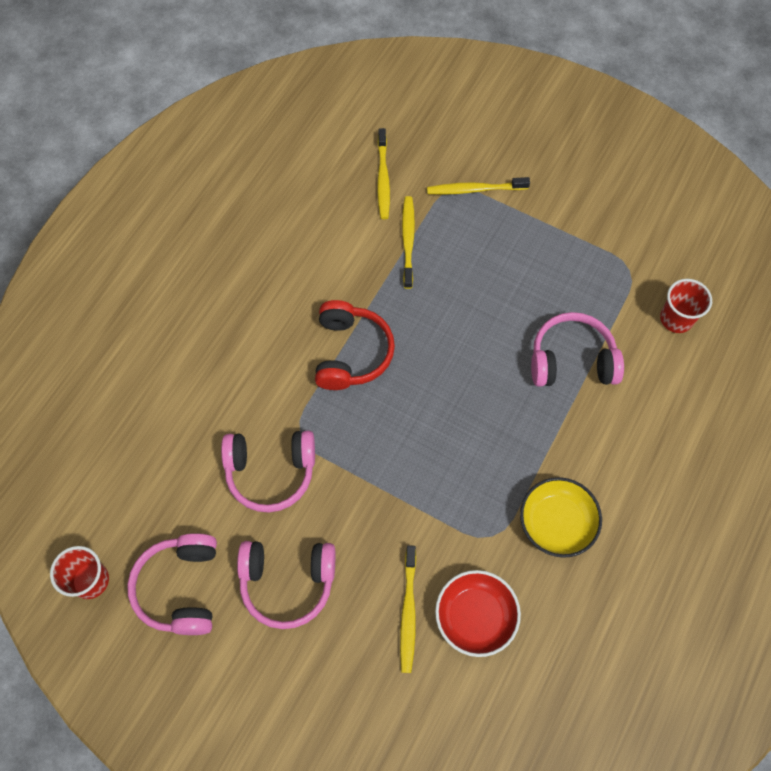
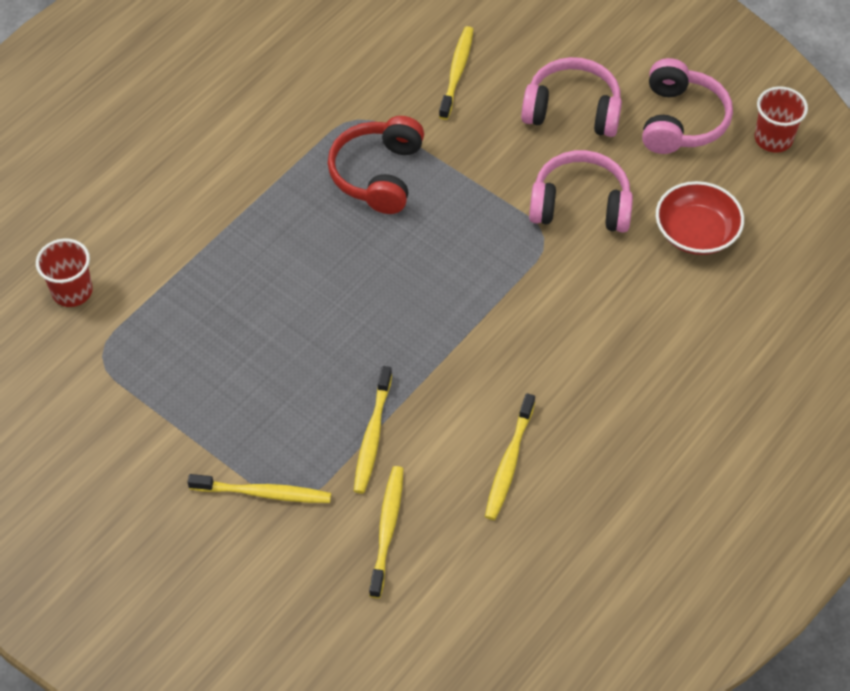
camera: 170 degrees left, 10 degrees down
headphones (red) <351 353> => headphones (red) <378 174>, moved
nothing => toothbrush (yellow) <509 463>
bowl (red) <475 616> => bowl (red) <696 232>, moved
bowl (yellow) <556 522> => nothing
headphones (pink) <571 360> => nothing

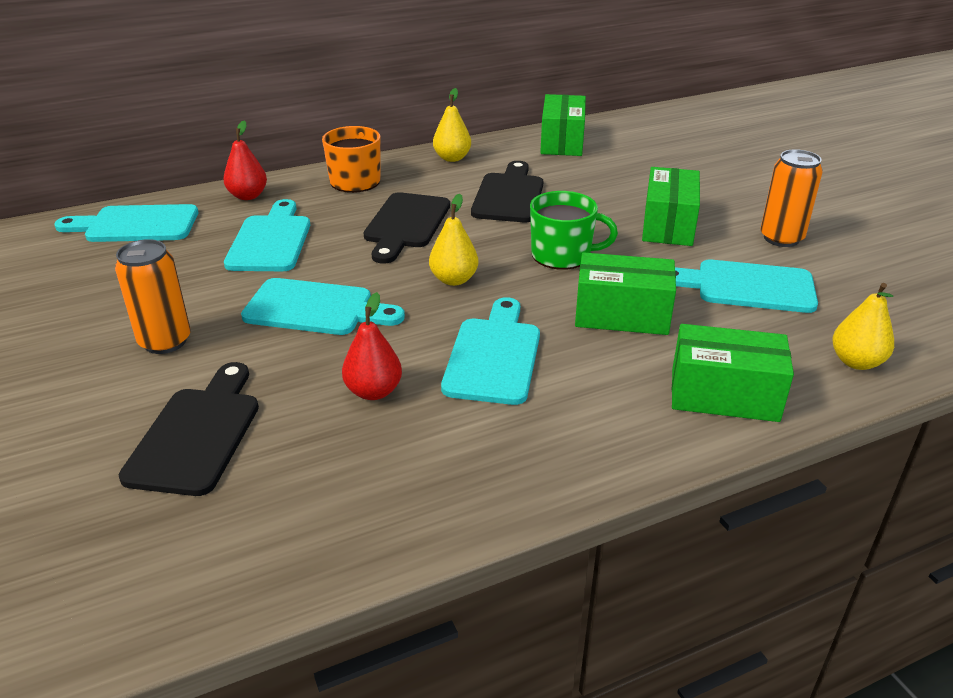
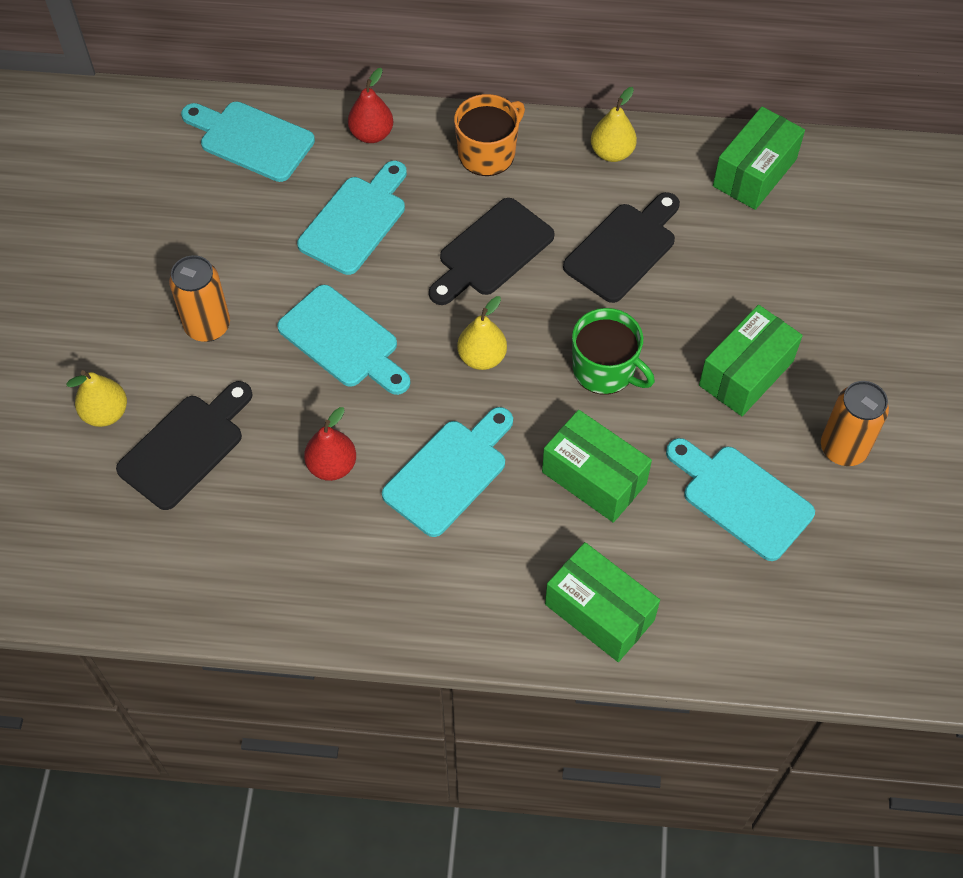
camera: 30 degrees right, 25 degrees up
pear (yellow) <856 362> => pear (yellow) <105 413>, moved

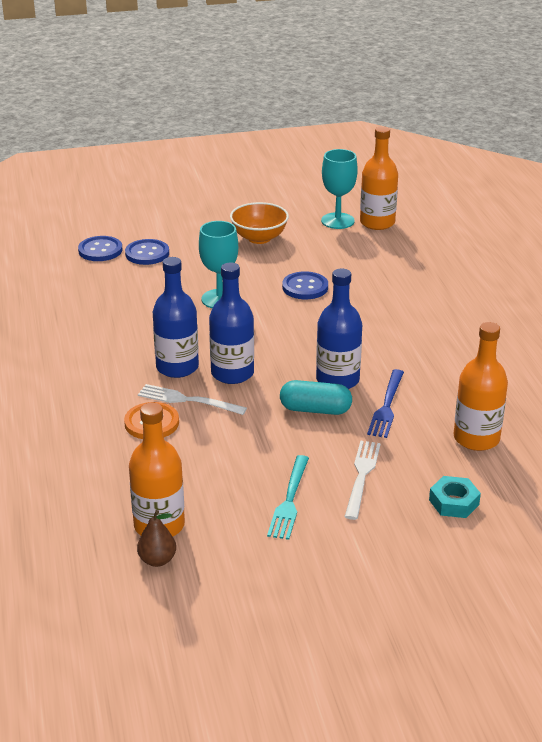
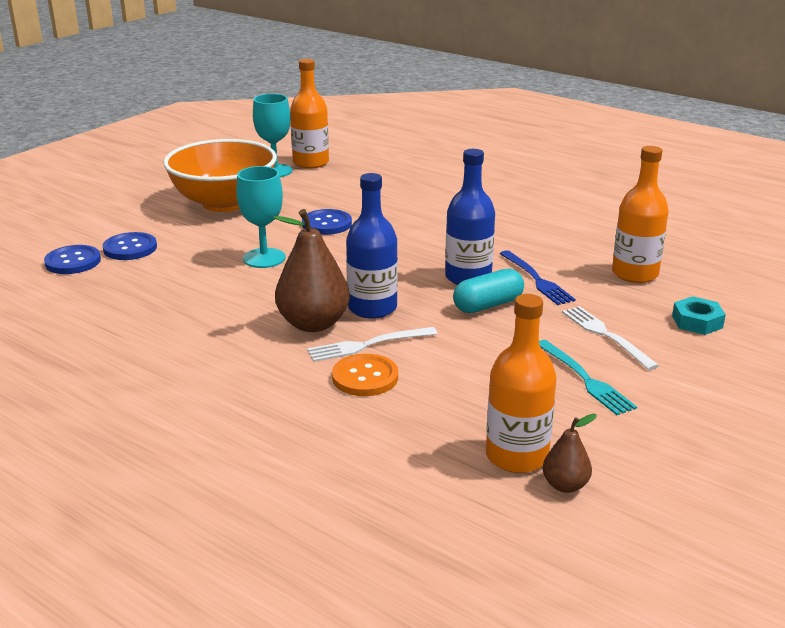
camera: 40 degrees left, 5 degrees down
bowl (orange) <259 238> => bowl (orange) <224 203>, x1.70
bottle (blue) <177 367> => pear (brown) <313 324>

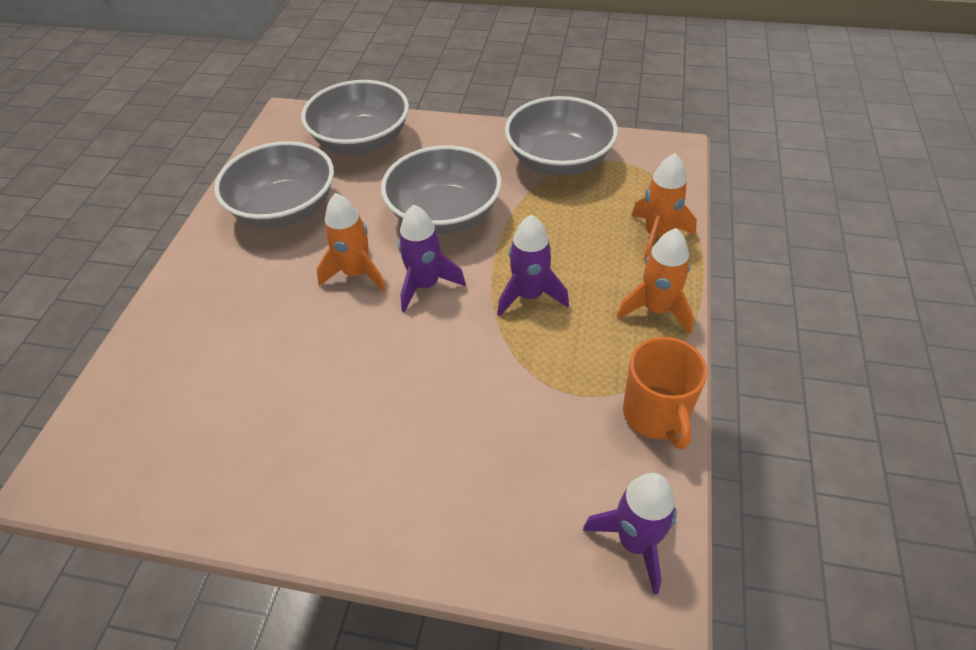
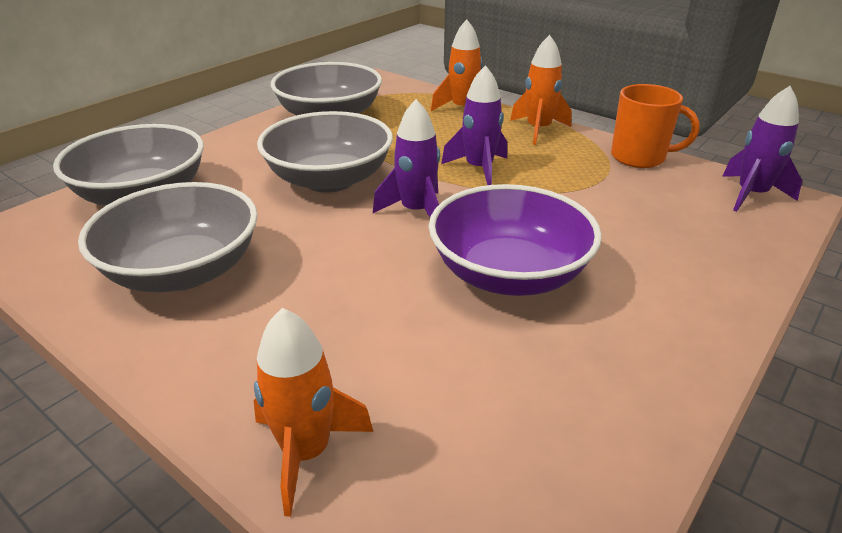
camera: 65 degrees left, 15 degrees down
rocket (orange) <356 273> => rocket (orange) <306 452>, moved
nothing => bowl (purple) <509 274>

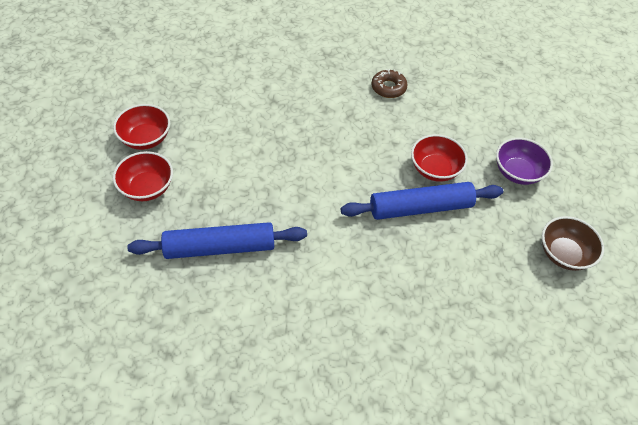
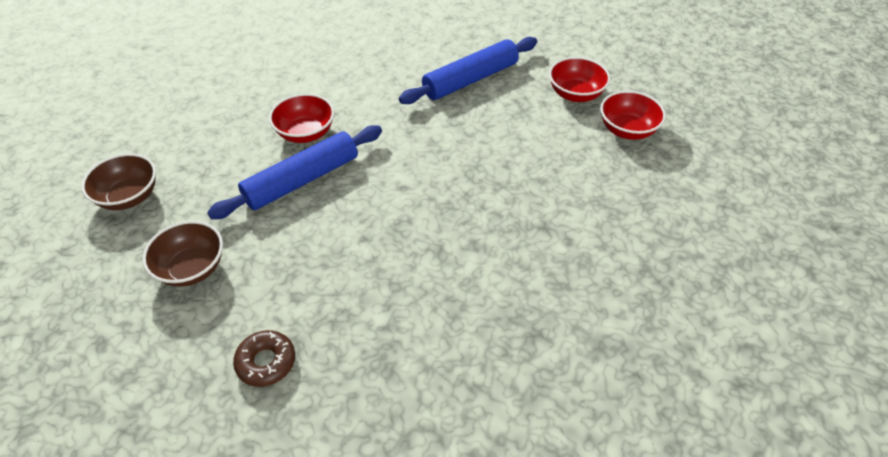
camera: 155 degrees right, 5 degrees down
bowl (purple) <517 172> => bowl (brown) <192 268>
donut (brown) <388 88> => donut (brown) <266 362>, moved
bowl (red) <435 169> => bowl (red) <305 133>, moved

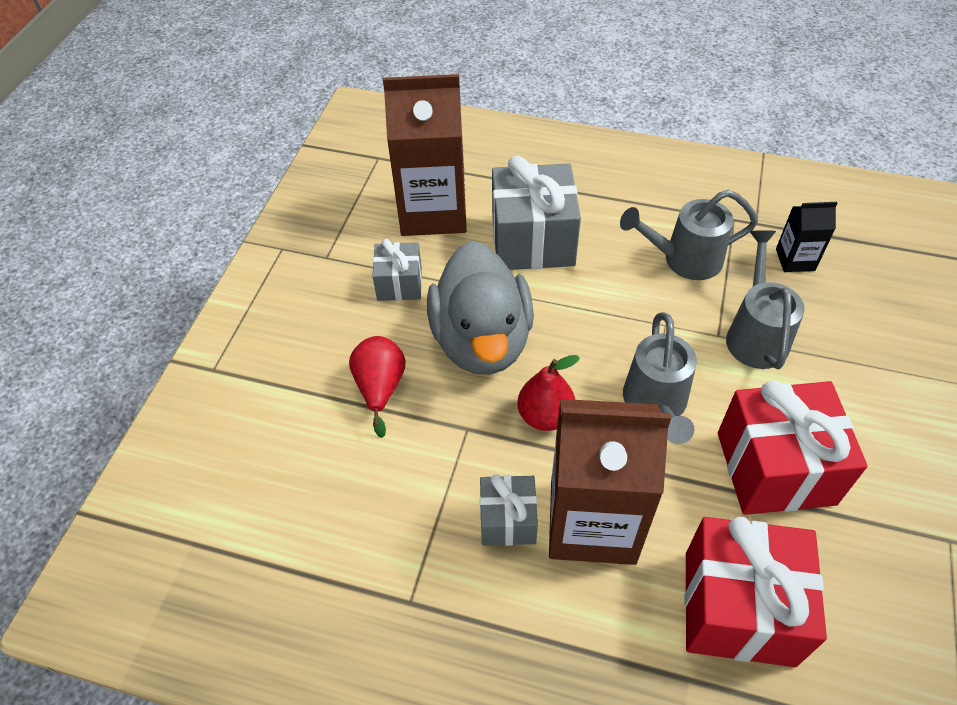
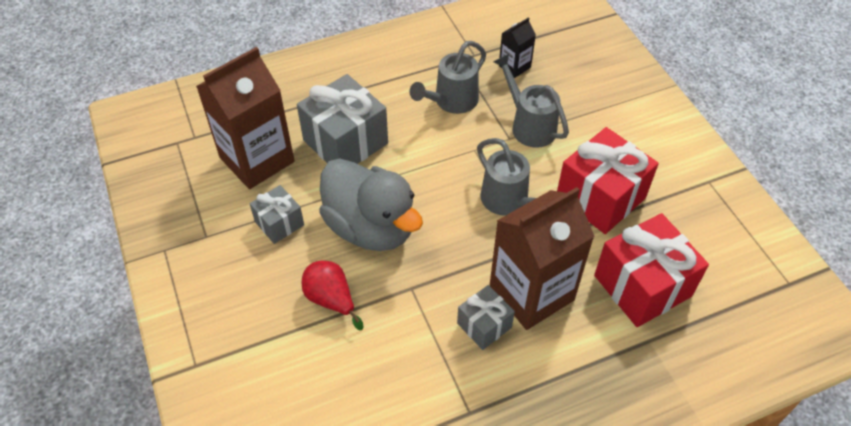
camera: 40 degrees left, 0 degrees up
pear (red) <545 416> => nothing

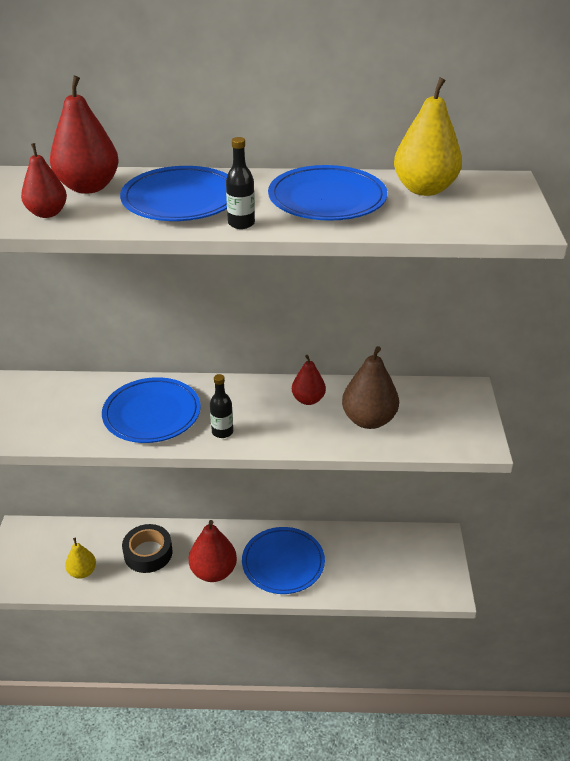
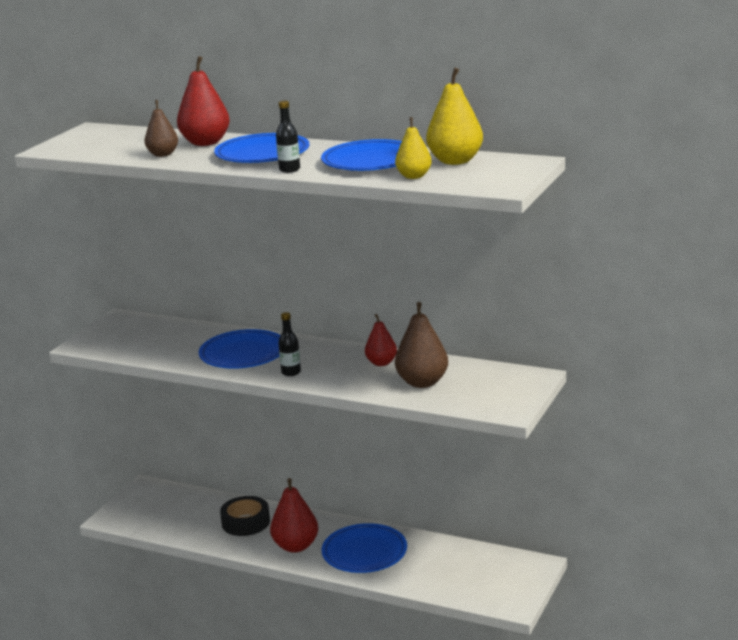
camera: 25 degrees right, 15 degrees down
pear (red) <47 213> => pear (brown) <163 154>
pear (yellow) <82 572> => pear (yellow) <414 176>, moved

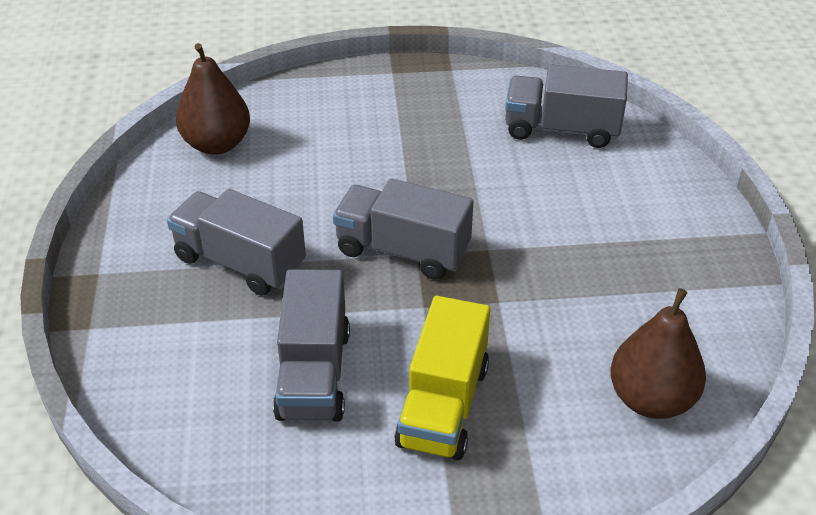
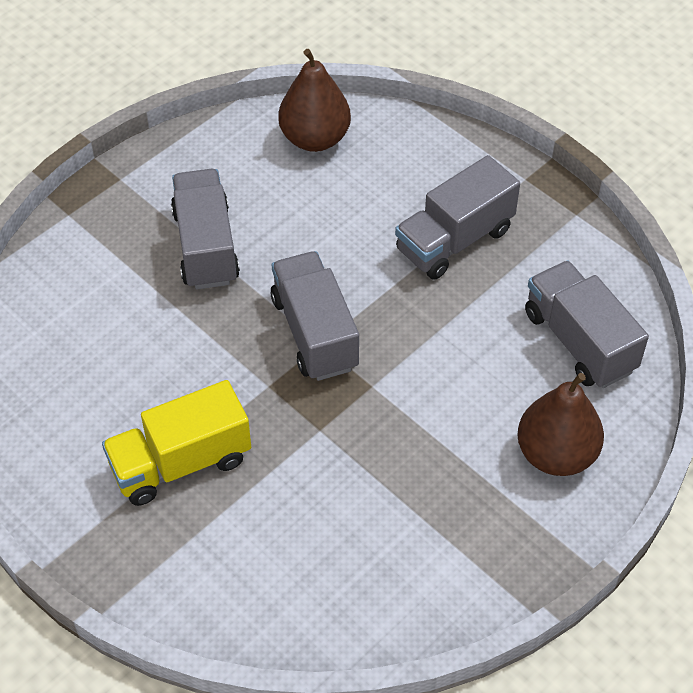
camera: 50 degrees right, 10 degrees up
truck (grey) <313 373> => truck (grey) <454 240>, moved
pear (brown) <651 399> => pear (brown) <556 454>, moved

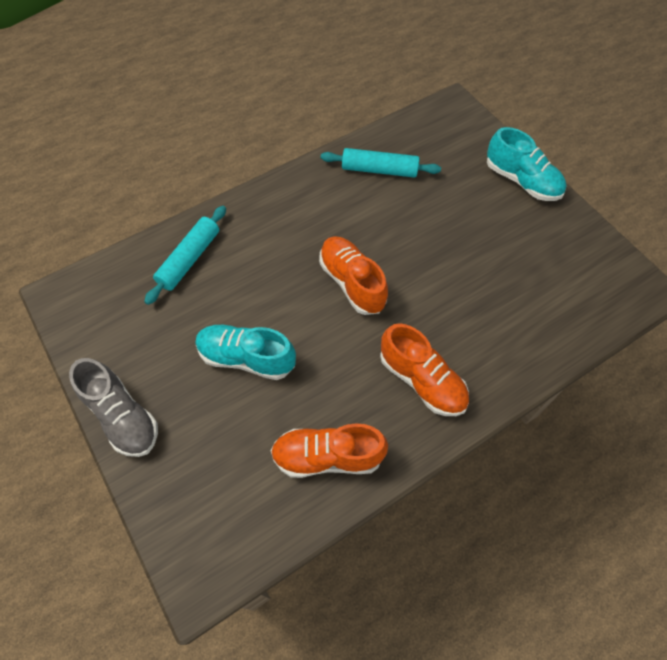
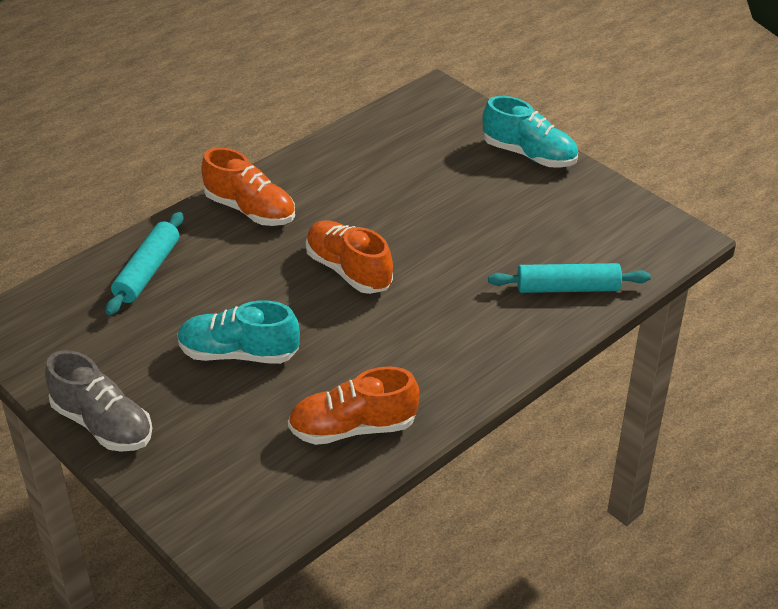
camera: 10 degrees left, 20 degrees down
shoe (orange) <422 380> => shoe (orange) <250 210>, moved
rolling pin (turquoise) <379 170> => rolling pin (turquoise) <567 288>, moved

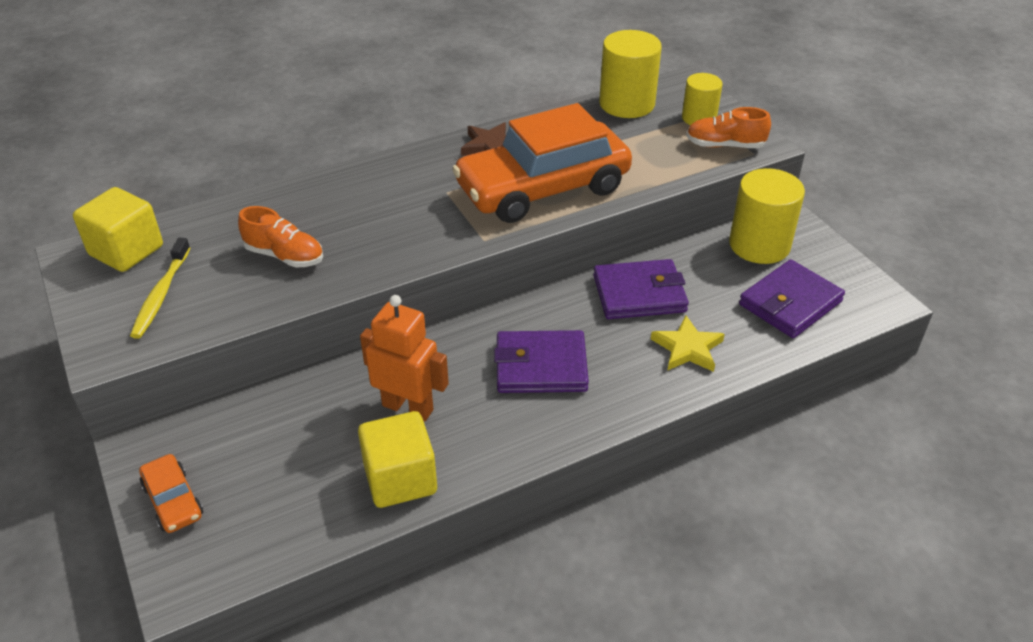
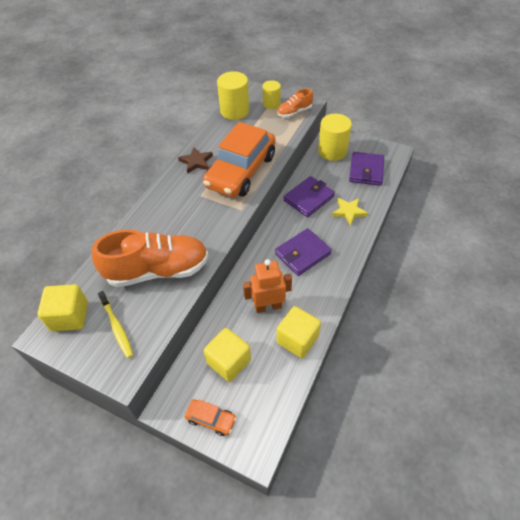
camera: 35 degrees left, 10 degrees up
shoe (orange) <284 256> => shoe (orange) <158 270>, x2.01
nothing => cube (yellow) <229 361>

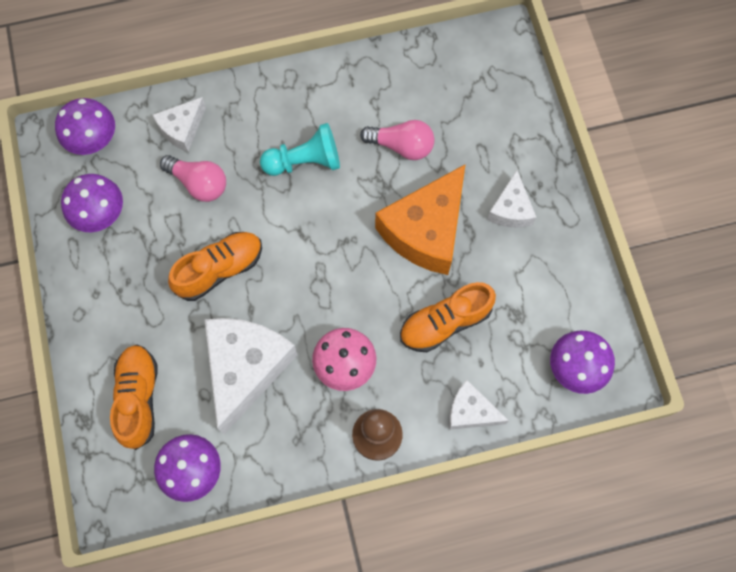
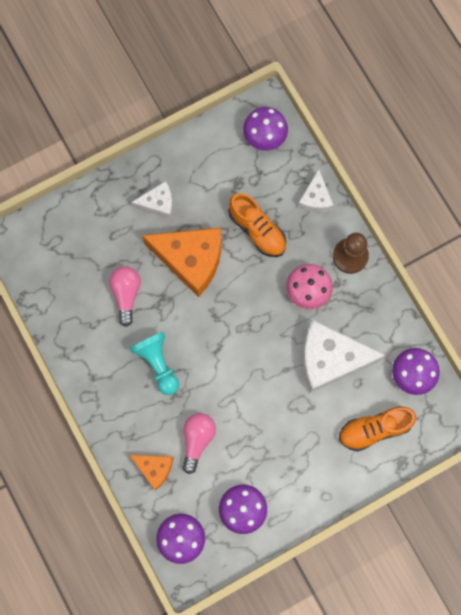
camera: 105 degrees left, 5 degrees up
cheese (white) <182 129> => cheese (orange) <154 468>
shoe (orange) <220 269> => nothing

